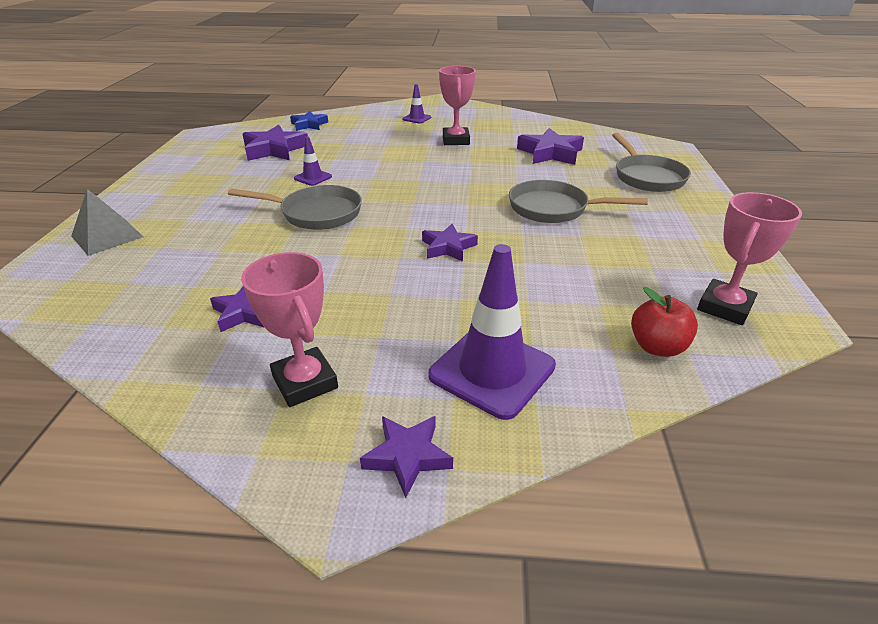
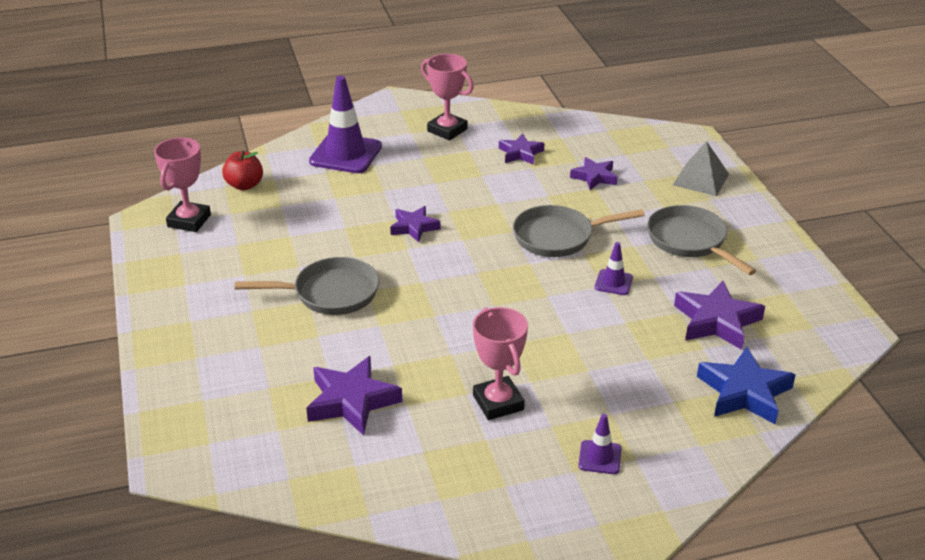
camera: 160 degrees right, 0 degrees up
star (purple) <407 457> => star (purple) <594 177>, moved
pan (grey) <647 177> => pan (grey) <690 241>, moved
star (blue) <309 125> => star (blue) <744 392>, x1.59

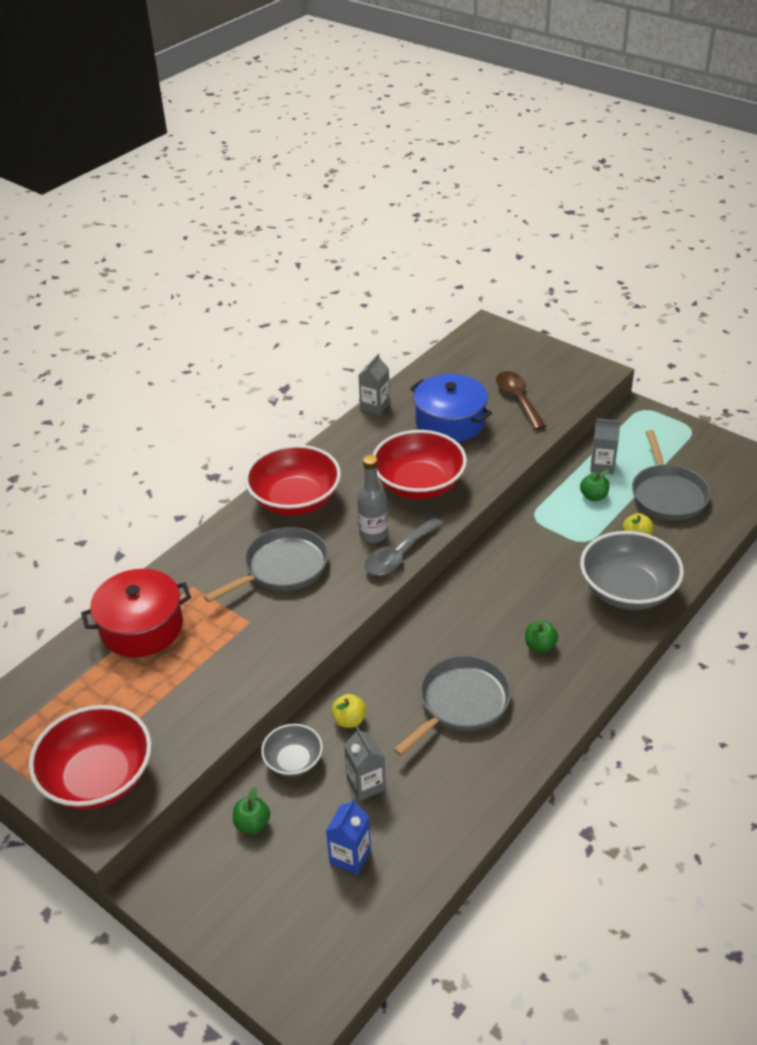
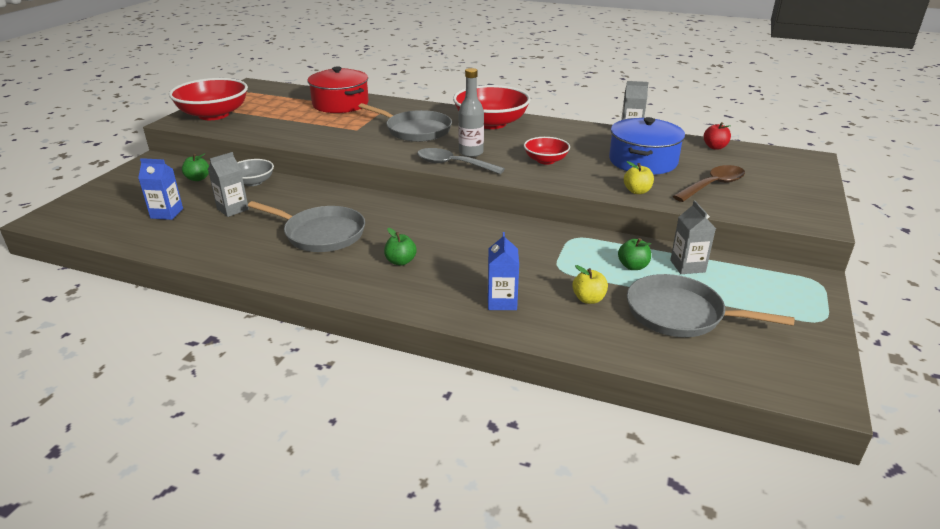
camera: 70 degrees right, 10 degrees down
bowl (grey) <627 590> => carton (blue) <502 302>
bowl (red) <419 484> => bowl (red) <545 160>, x0.54
apple (yellow) <349 720> => apple (yellow) <637 191>, moved
pan (grey) <668 494> => pan (grey) <679 313>, 45 degrees clockwise
nothing => apple (red) <715 147>

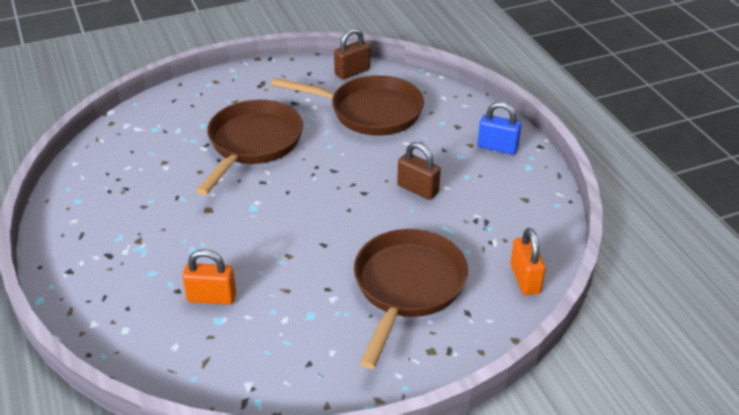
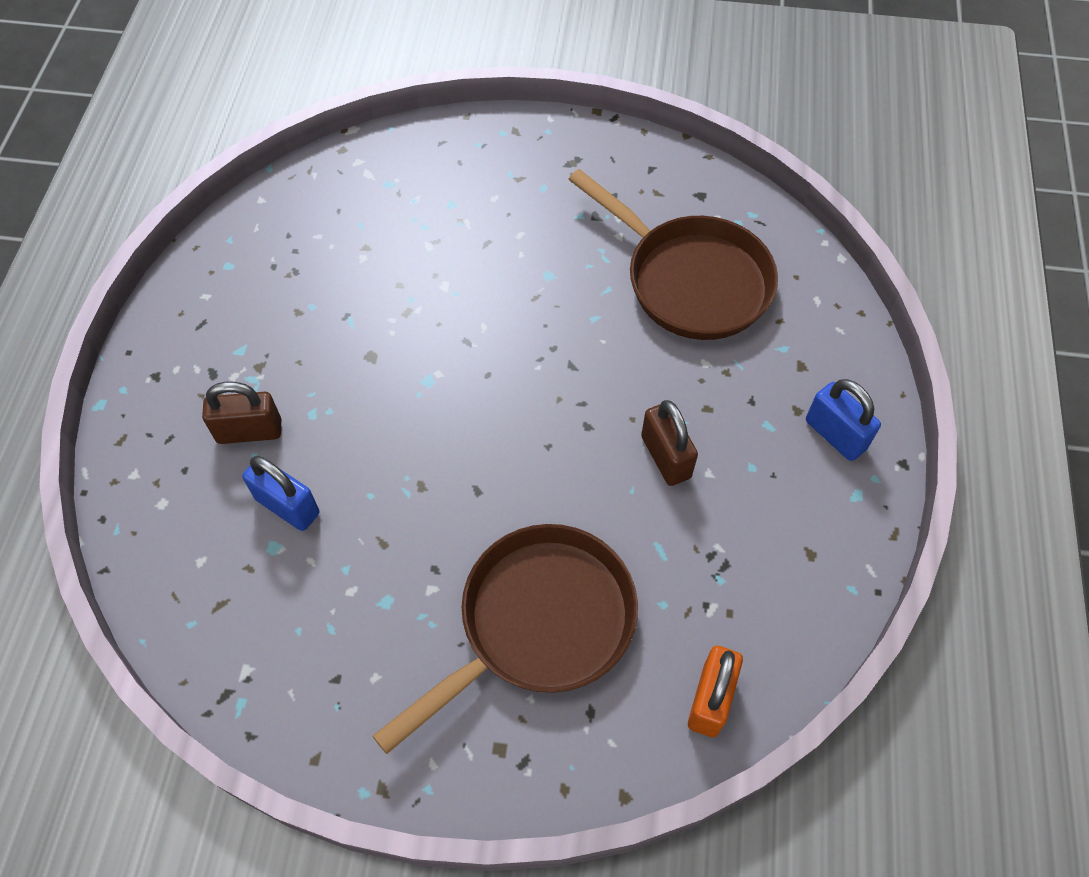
camera: 30 degrees right, 20 degrees up
padlock (brown) <352 72> => padlock (brown) <249 431>, moved
padlock (orange) <212 297> => padlock (blue) <287 506>
pan (brown) <252 144> => nothing

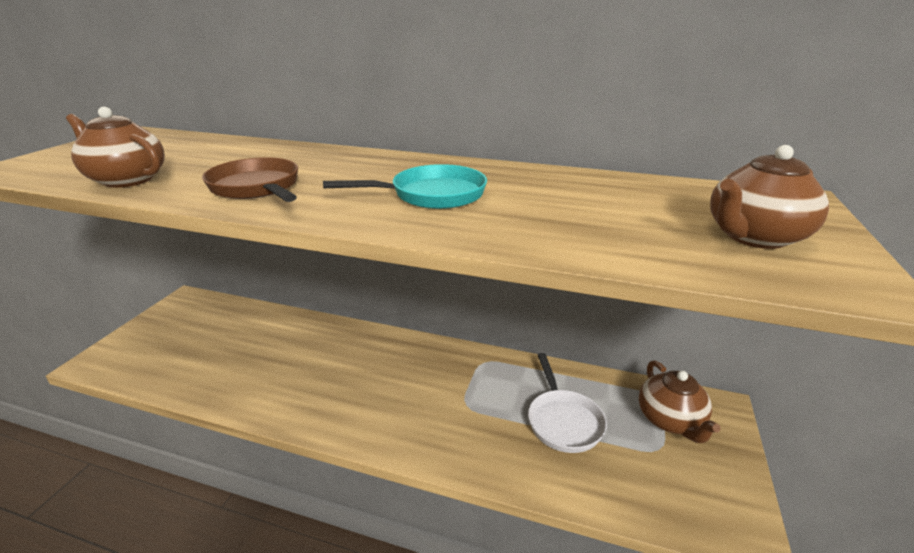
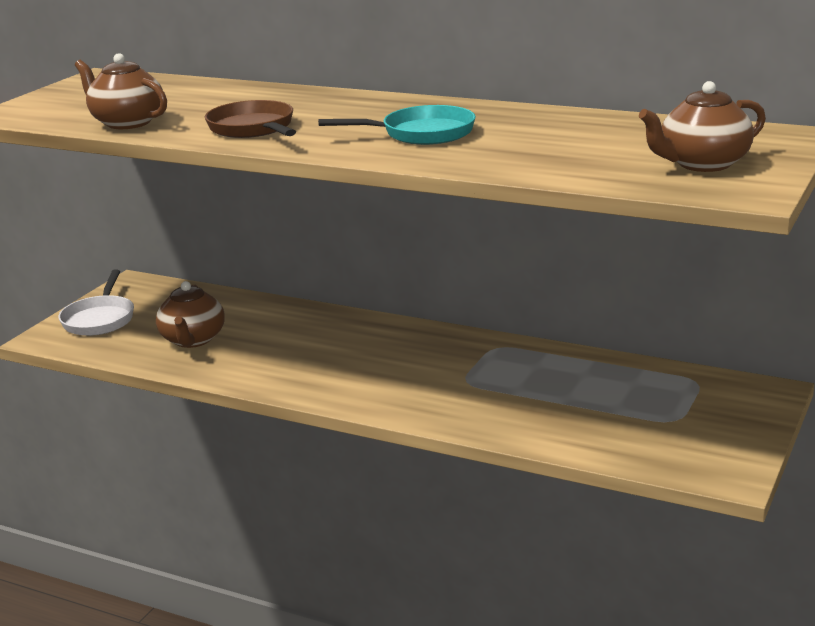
camera: 10 degrees right, 5 degrees down
pan (white) <563 421> => pan (white) <99 319>, moved
teapot (brown) <670 420> => teapot (brown) <192 340>, moved

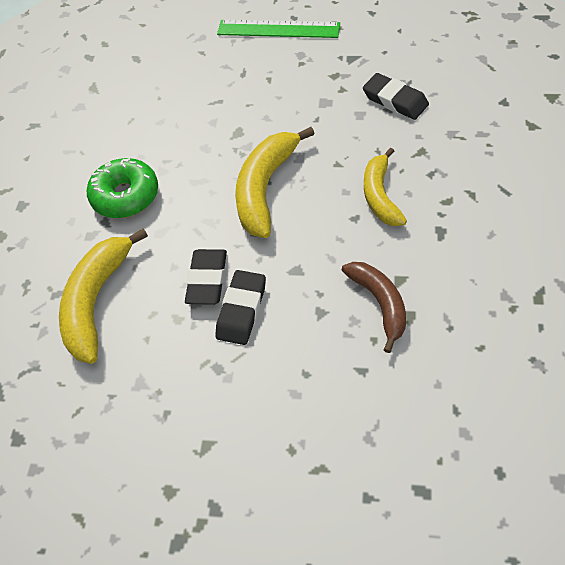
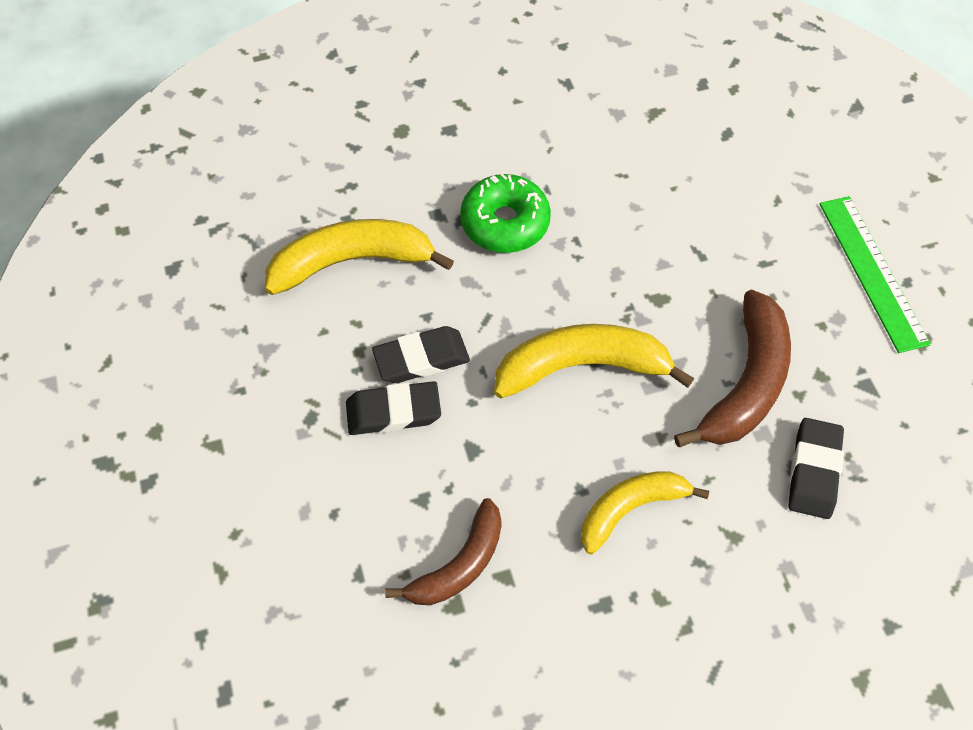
camera: 60 degrees right, 5 degrees up
nothing => banana (brown) <746 383>

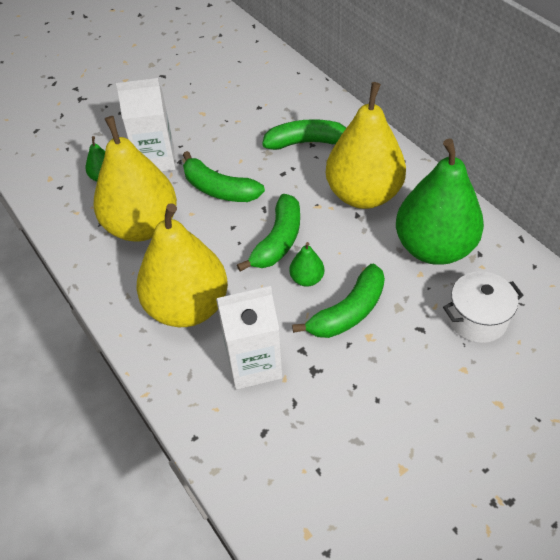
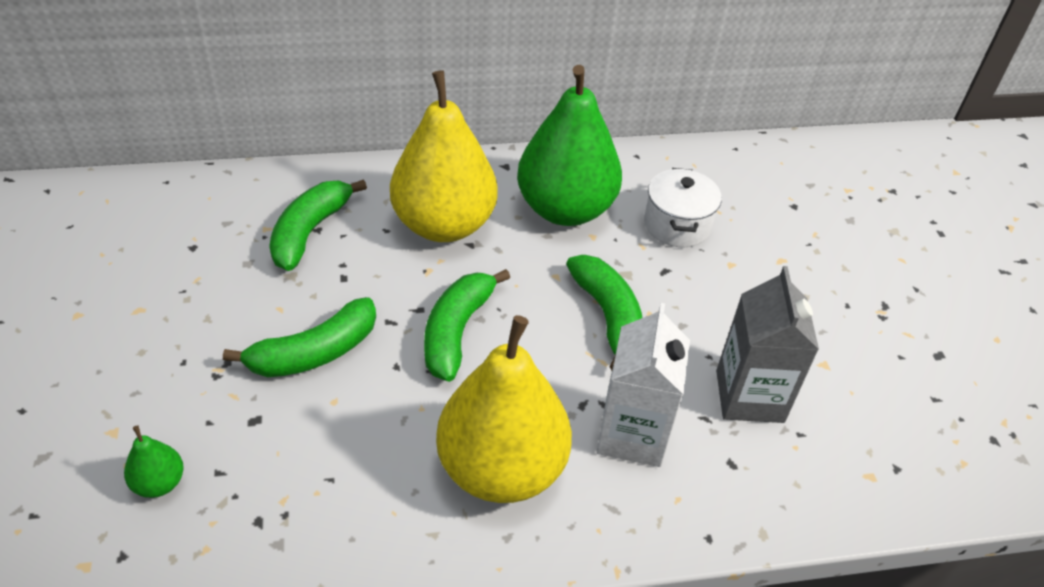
camera: 70 degrees left, 5 degrees down
banana (green) <278 241> => banana (green) <457 331>, 120 degrees counterclockwise
nothing => carton (grey) <749 396>
pear (yellow) <142 226> => nothing
carton (white) <156 160> => nothing
pear (green) <306 279> => nothing

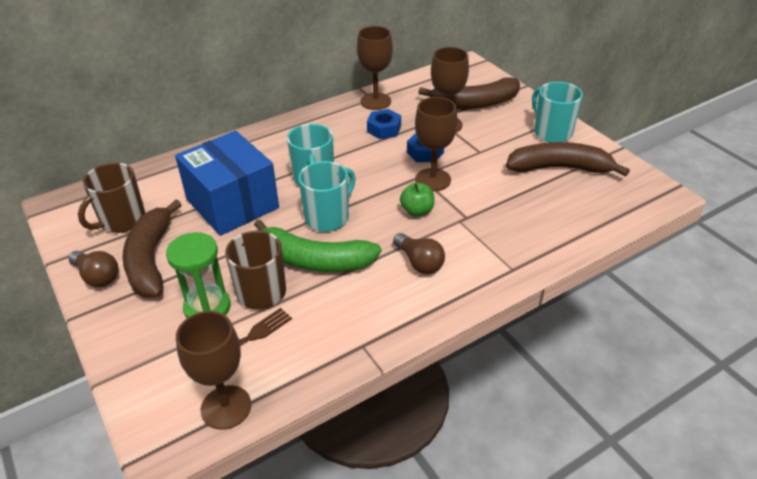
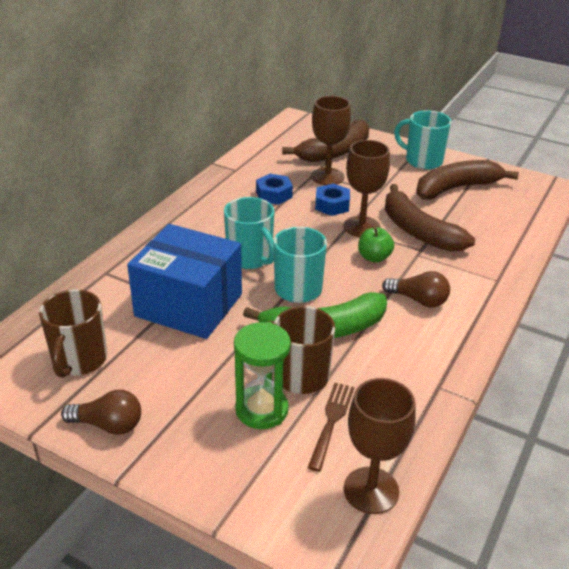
camera: 30 degrees left, 5 degrees down
banana (brown) <151 259> => banana (brown) <418 231>, moved
goblet (brown) <375 101> => nothing

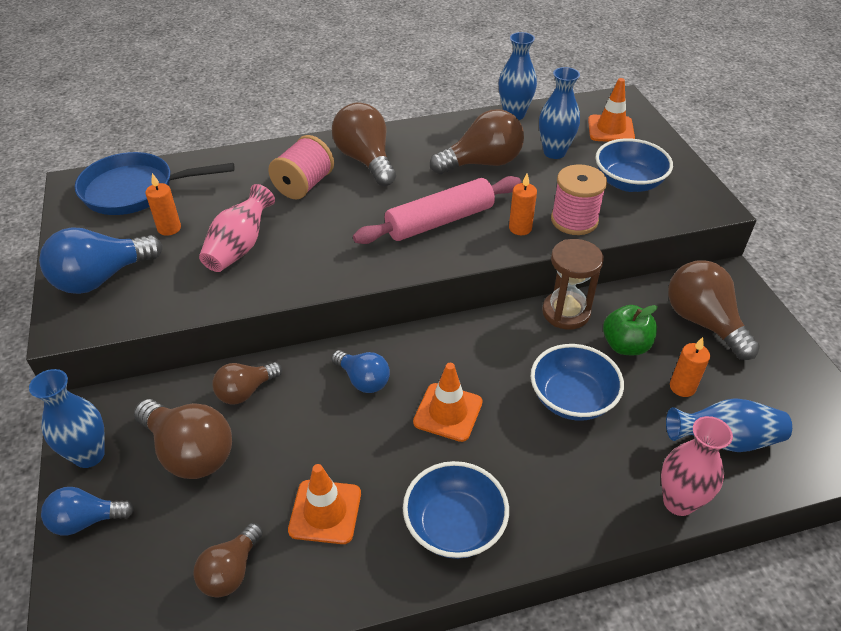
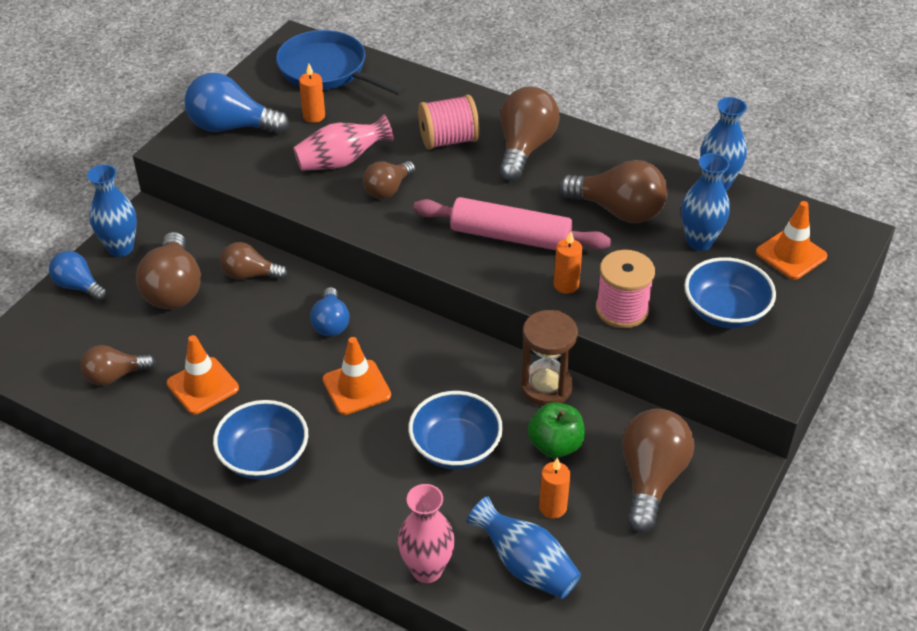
camera: 45 degrees right, 0 degrees up
nothing => light bulb (brown) <388 189>

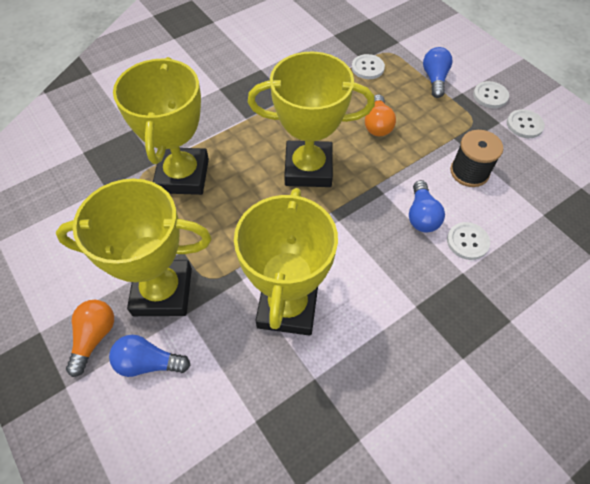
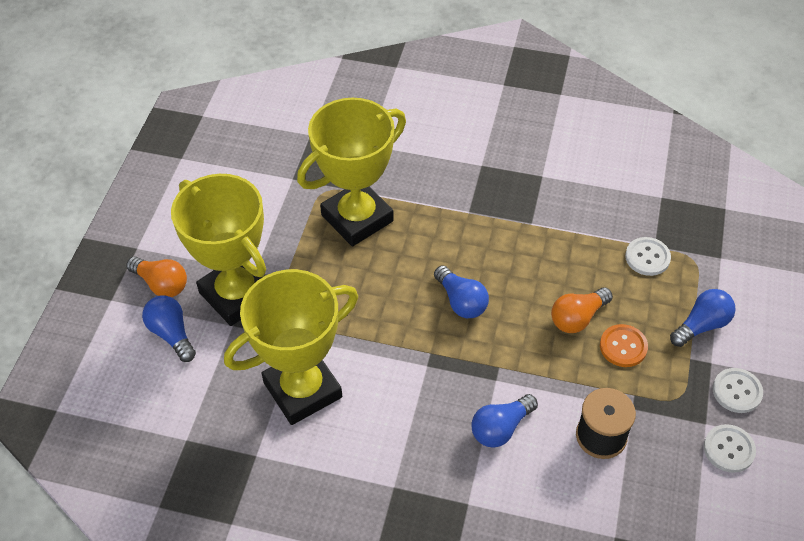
camera: 50 degrees right, 5 degrees down
light bulb (orange) <94 337> => light bulb (orange) <161 284>, 60 degrees clockwise
trophy (yellow) <308 169> => light bulb (blue) <461 301>
nothing => button (orange) <623 347>
button (white) <467 242> => nothing

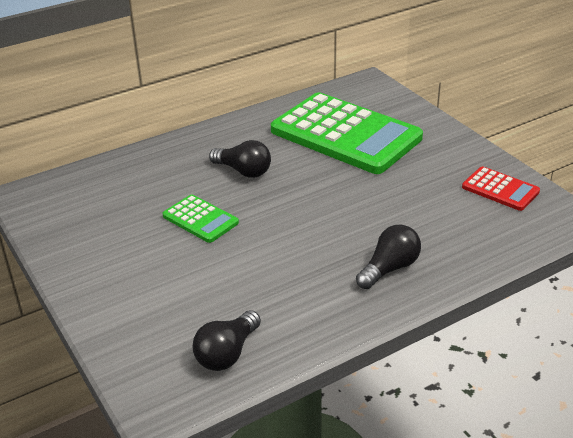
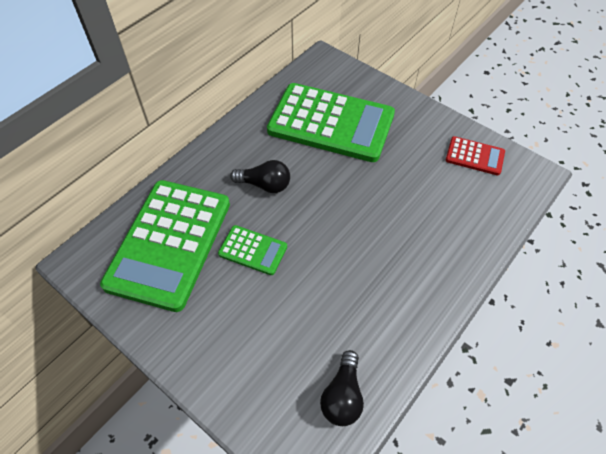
camera: 20 degrees left, 20 degrees up
nothing => calculator (green) <169 243>
light bulb (black) <389 268> => nothing

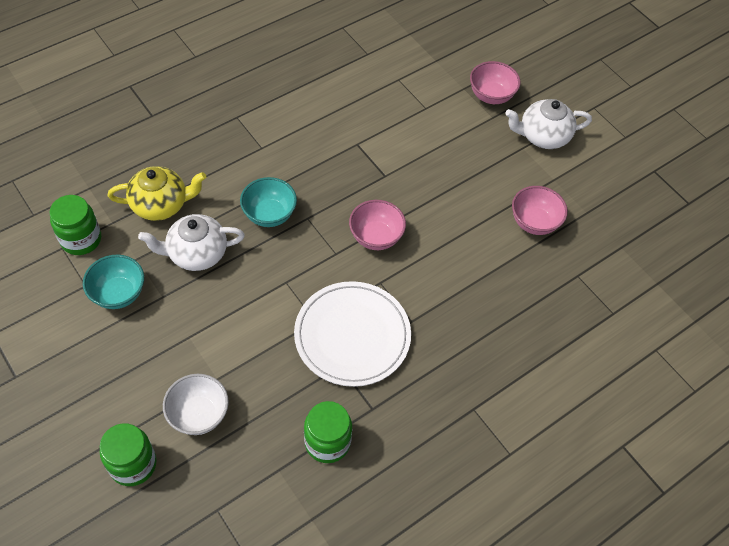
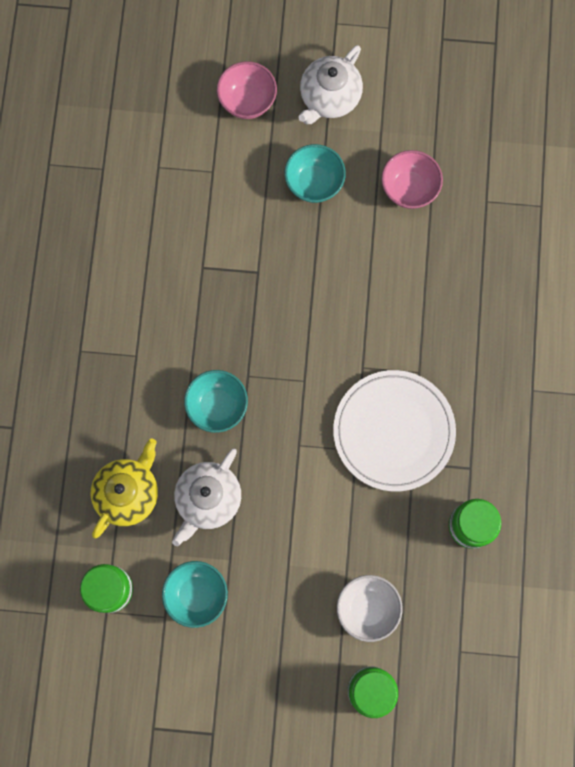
camera: 45 degrees left, 20 degrees up
nothing => bowl (turquoise) <314 183>
bowl (pink) <376 237> => nothing

